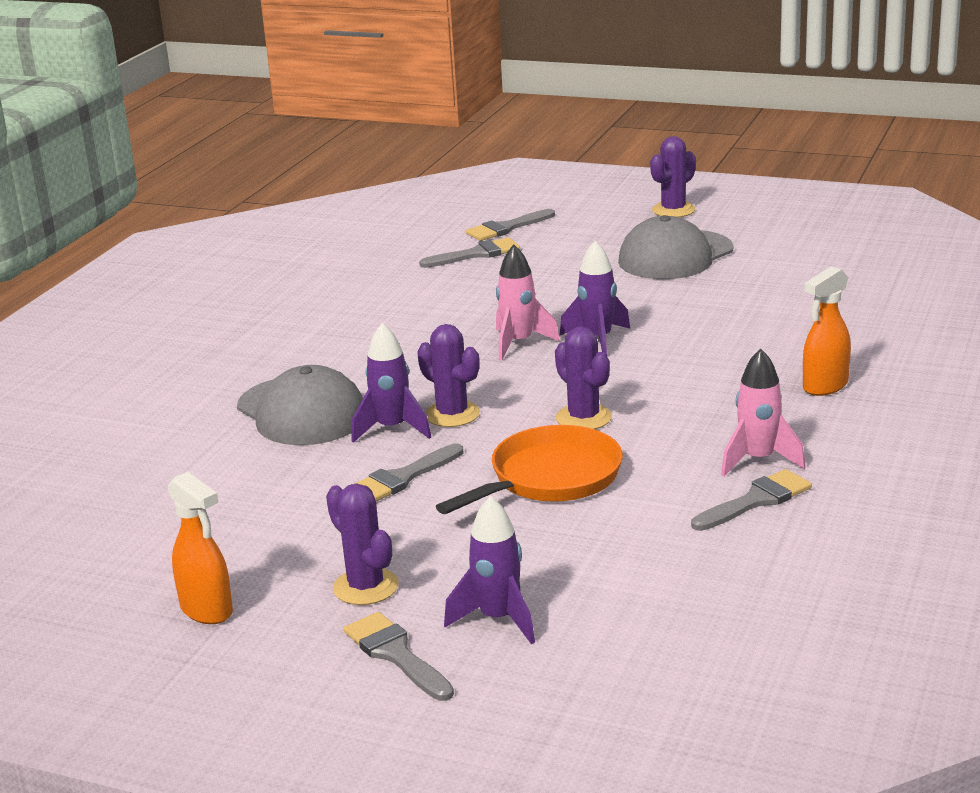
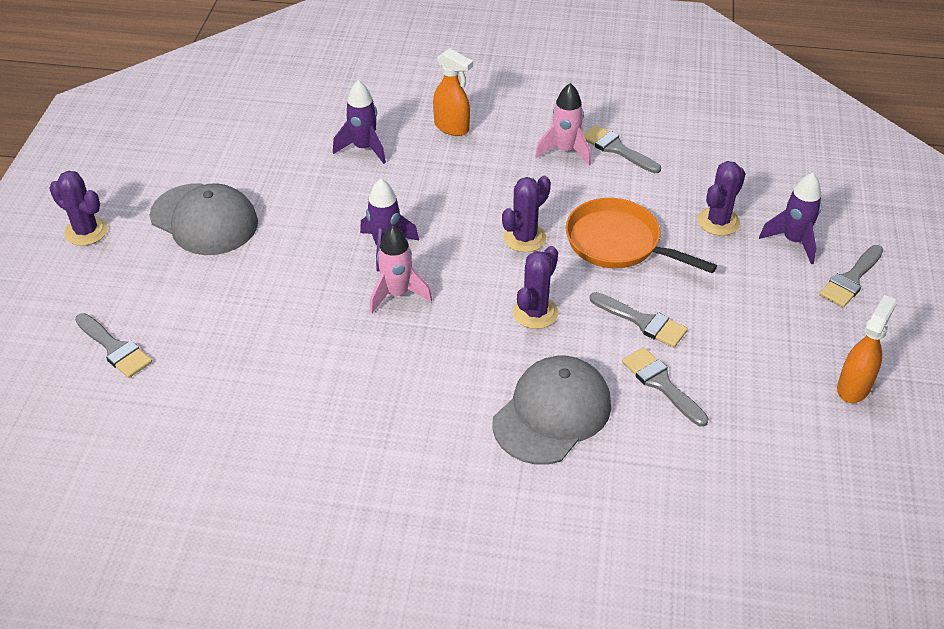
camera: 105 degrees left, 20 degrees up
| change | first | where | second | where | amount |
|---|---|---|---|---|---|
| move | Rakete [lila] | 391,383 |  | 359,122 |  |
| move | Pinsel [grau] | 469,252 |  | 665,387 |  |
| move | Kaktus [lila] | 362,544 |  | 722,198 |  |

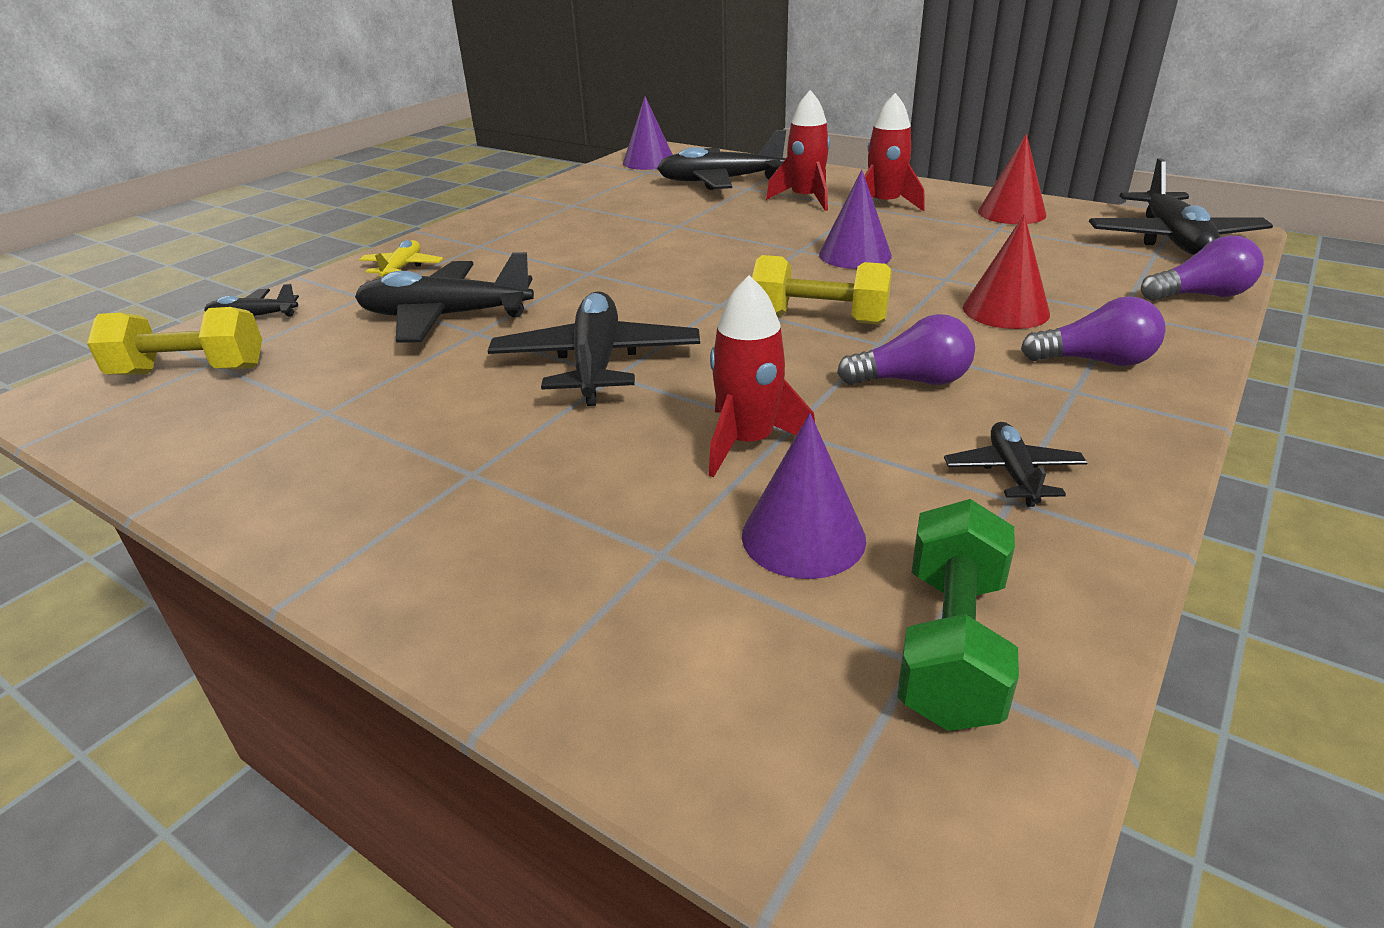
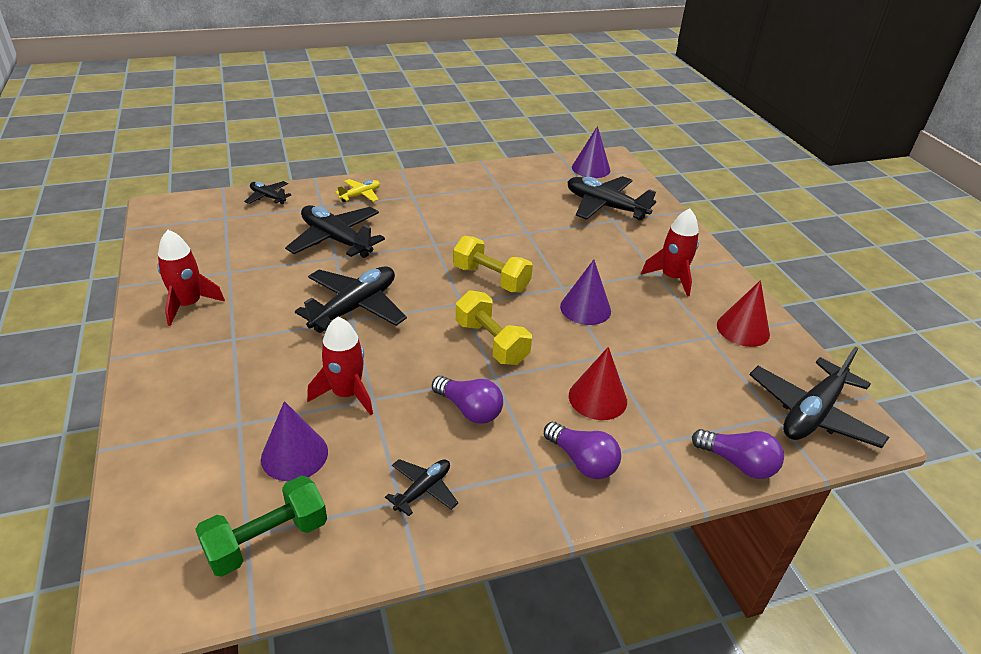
camera: 35 degrees right, 5 degrees up
| change | first | where | second | where | amount |
|---|---|---|---|---|---|
| move | Rakete [rot] | 798,150 |  | 191,278 |  |
| move | Hantel [gelb] | 174,341 |  | 493,264 |  |

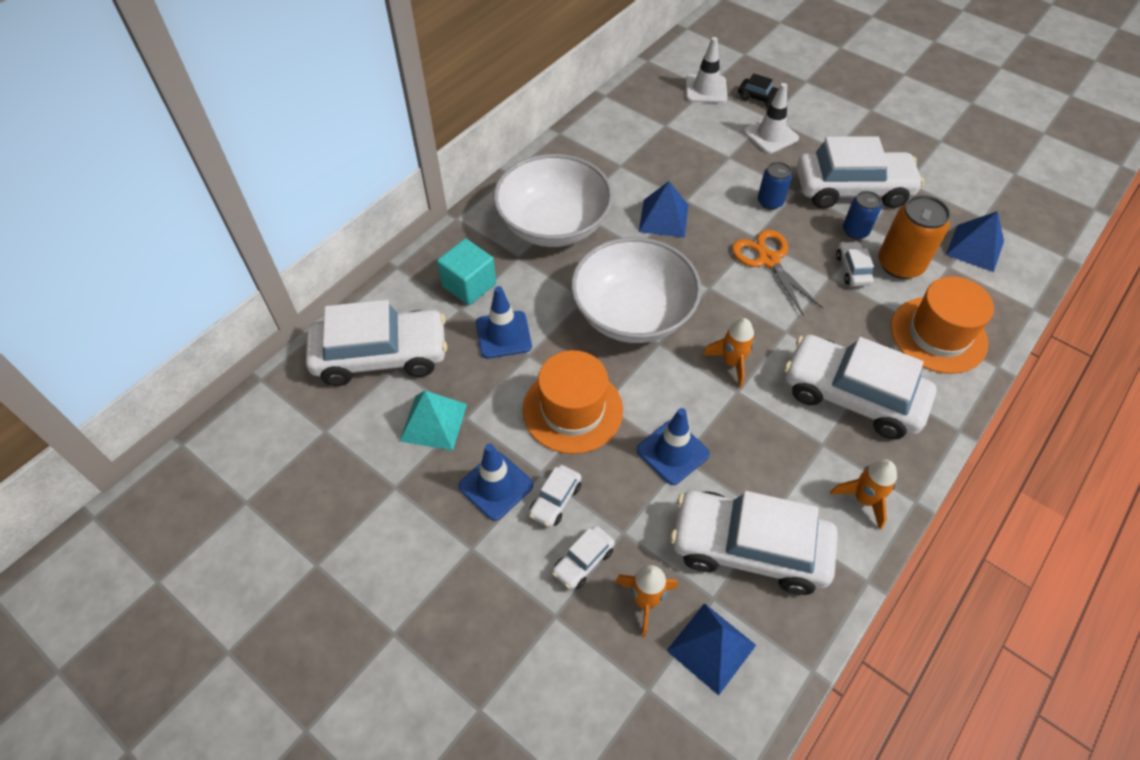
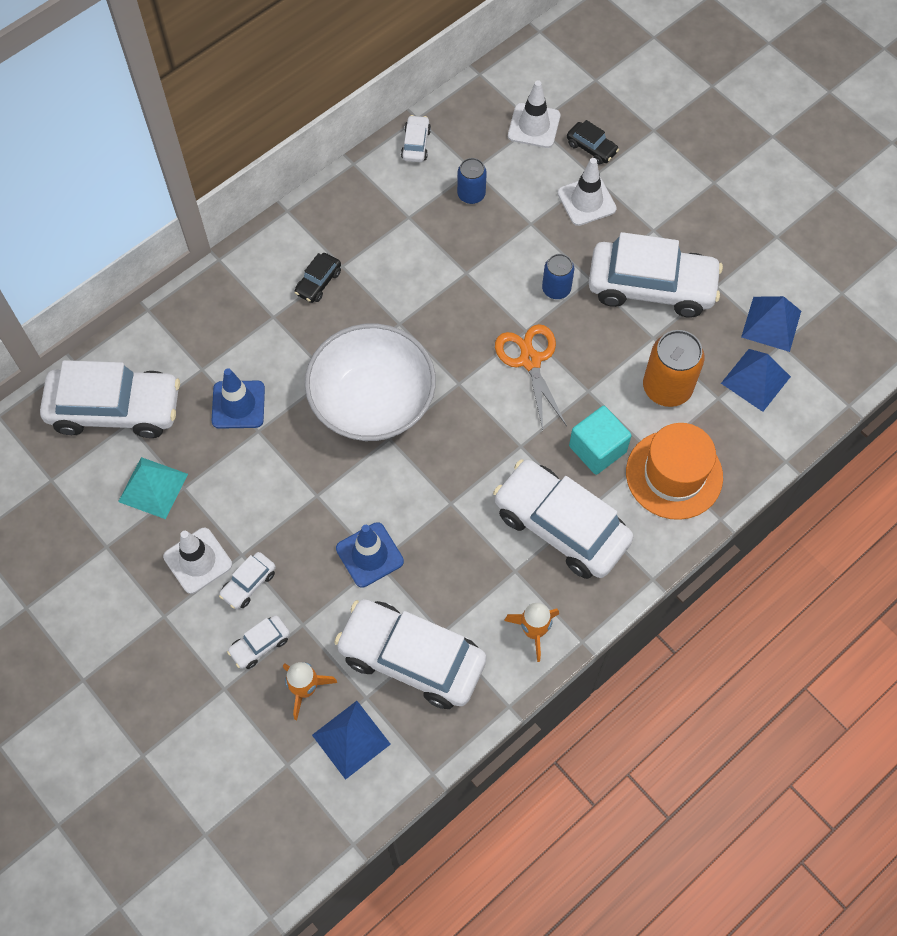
camera: 10 degrees right, 10 degrees up
| change | first | where | second | where | amount |
|---|---|---|---|---|---|
| recolor | Leitkegel [blau] | 495,482 | Leitkegel [weiß] | 197,561 |  |
| replace | Schüssel [weiß] | 553,200 | Auto [schwarz] | 317,278 |  |
| move | Auto [weiß] | 855,263 |  | 416,138 |  |
| move | Dose [blau] | 862,215 |  | 472,181 |  |
| move | Kubus [türkis] | 466,272 |  | 600,440 |  |
| move | Pyramide [blau] | 663,209 |  | 771,324 |  |
| delete | Hut [orange] | 573,402 |  |  |  |
| delete | Rakete [orange] | 729,353 |  |  |  |

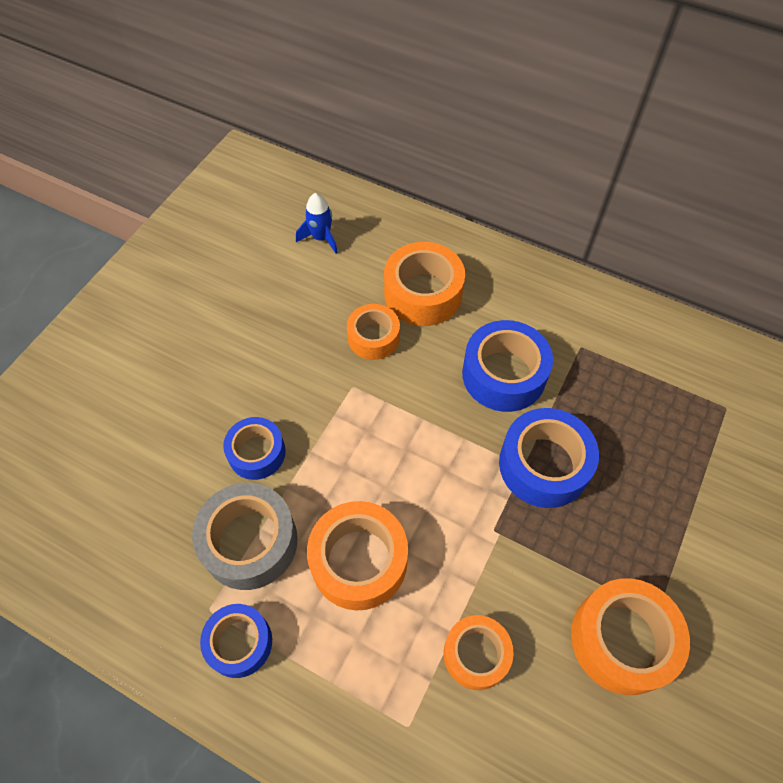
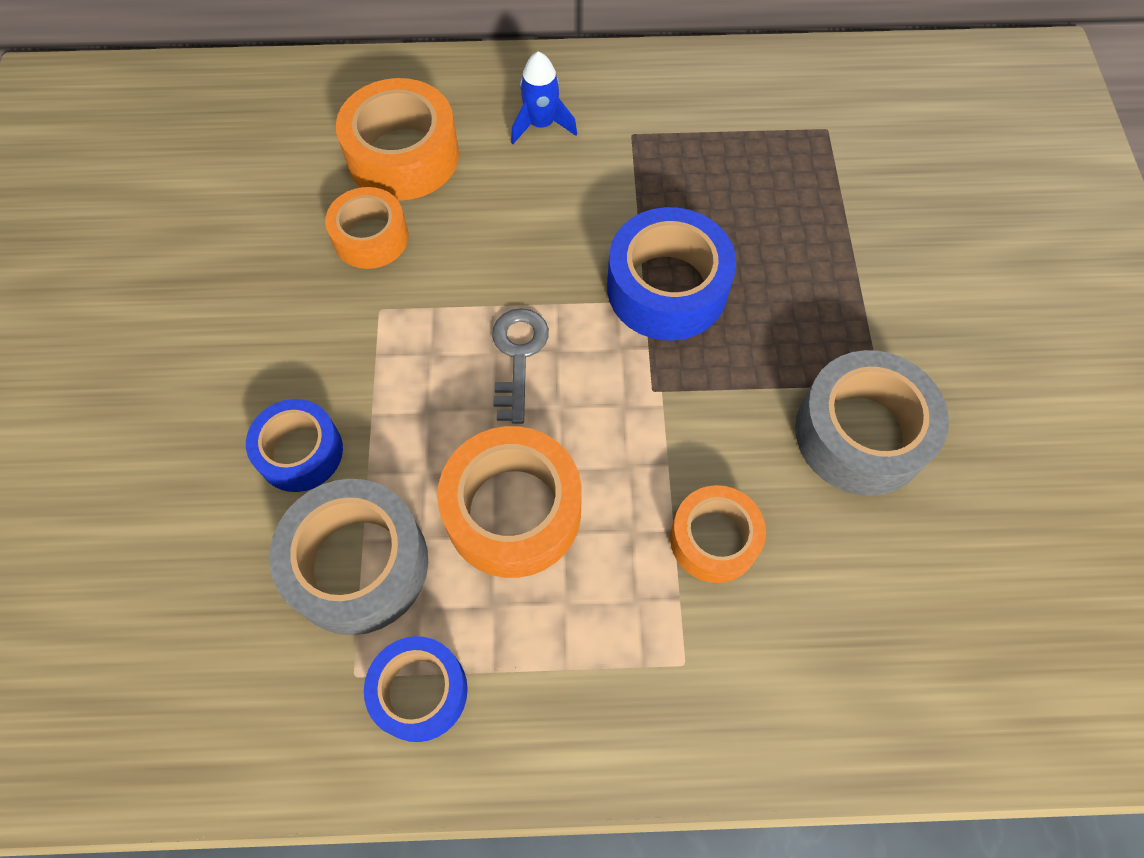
camera: 30 degrees left, 5 degrees up
| change | first | where | second | where | amount |
|---|---|---|---|---|---|
| insert |  |  | Schlüssel [grau] | 520,366 |  |
| move | Rakete [blau] | 317,223 |  | 544,98 |  |
| recolor | Klebeband [orange] | 630,636 | Klebeband [grau] | 872,423 |  |
| delete | Klebeband [blau] | 507,366 |  |  |  |

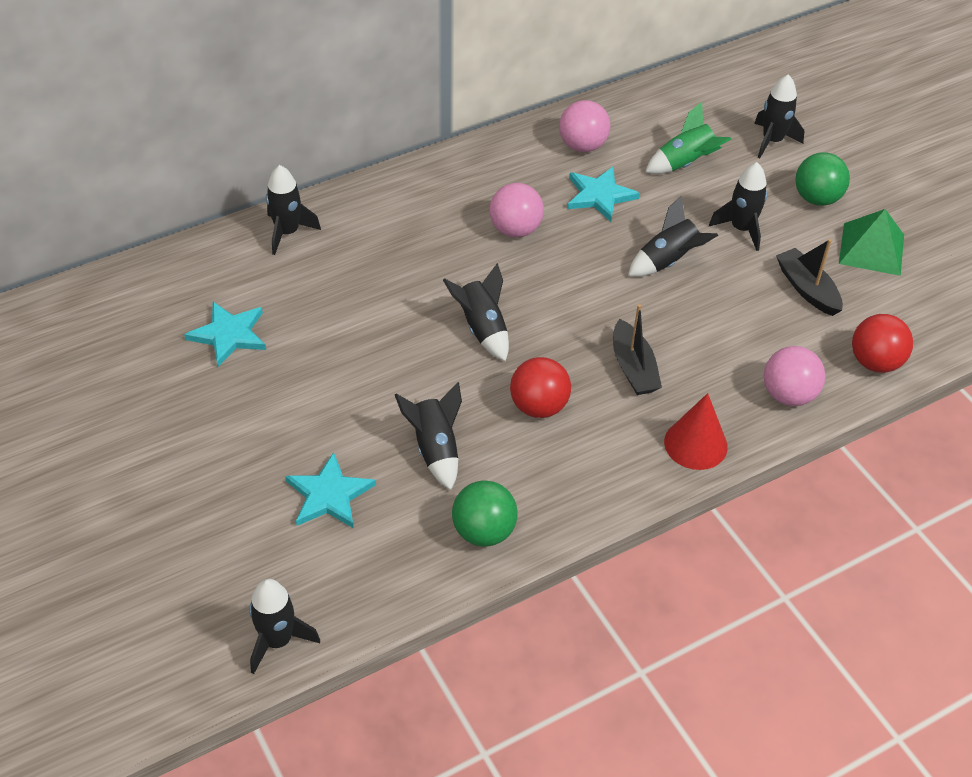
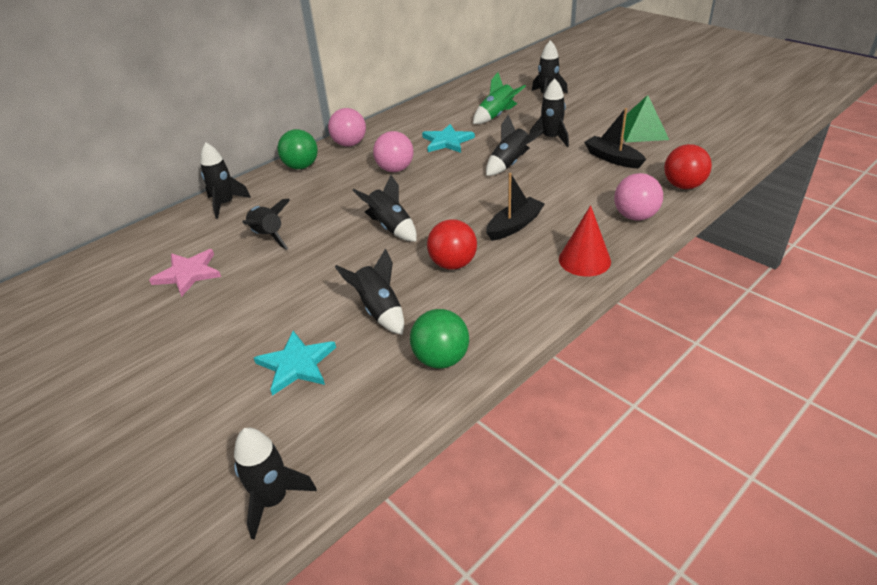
camera: 10 degrees left, 10 degrees down
| change | first | where | second | where | amount |
|---|---|---|---|---|---|
| recolor | Stern [türkis] | 225,334 | Stern [rosa] | 185,273 |  |
| insert |  |  | Rakete [schwarz] | 266,224 |  |
| move | Ball [grün] | 822,179 |  | 298,149 |  |
| move | Ball [rosa] | 585,126 |  | 347,127 |  |
| rotate | Boot [schwarz] | 637,349 |  | 515,207 | 105 degrees counterclockwise |

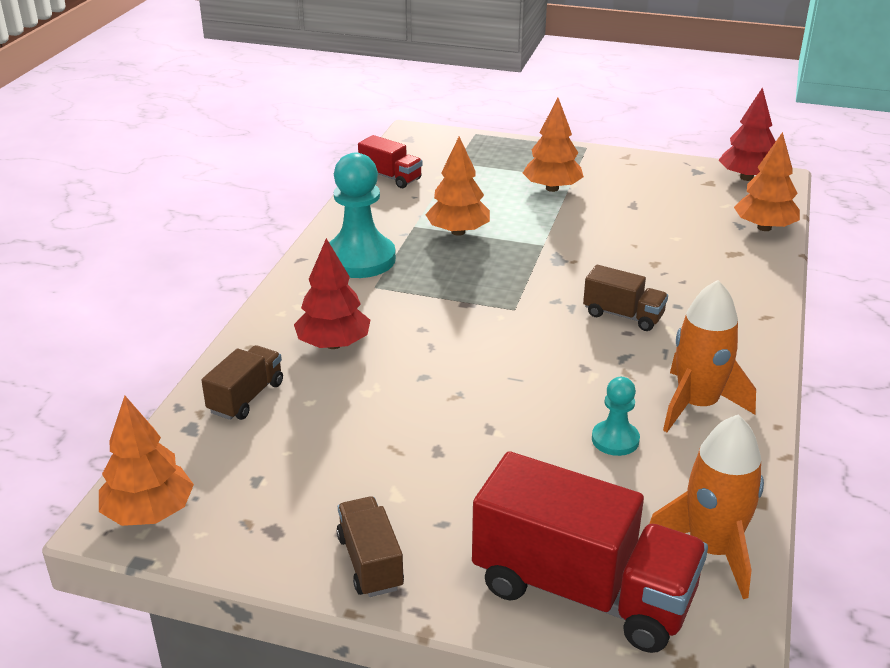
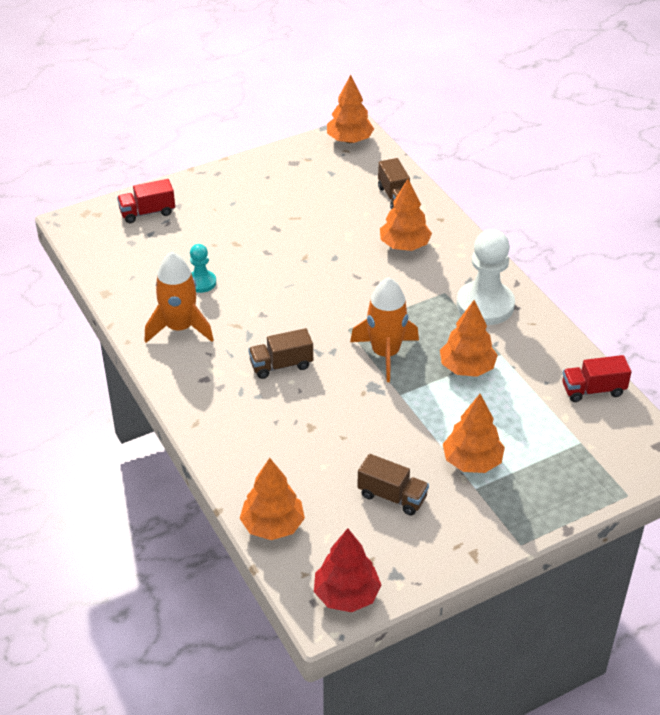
camera: 135 degrees right, 10 degrees up
| change | first | where | second | where | amount |
|---|---|---|---|---|---|
| resize | Lastwagen [rot] | 590,552 |  | 146,201 | x0.50 |
| move | Rakete [orange] | 706,507 |  | 384,329 |  |
| move | Lastwagen [braun] | 370,546 |  | 393,485 |  |
| recolor | Baum [rot] | 332,293 | Baum [orange] | 406,215 |  |
| recolor | Bauer [türkis] | 362,215 | Bauer [weiß] | 485,277 |  |

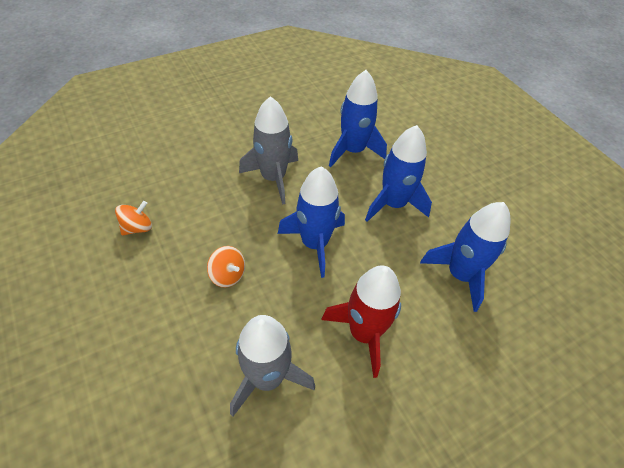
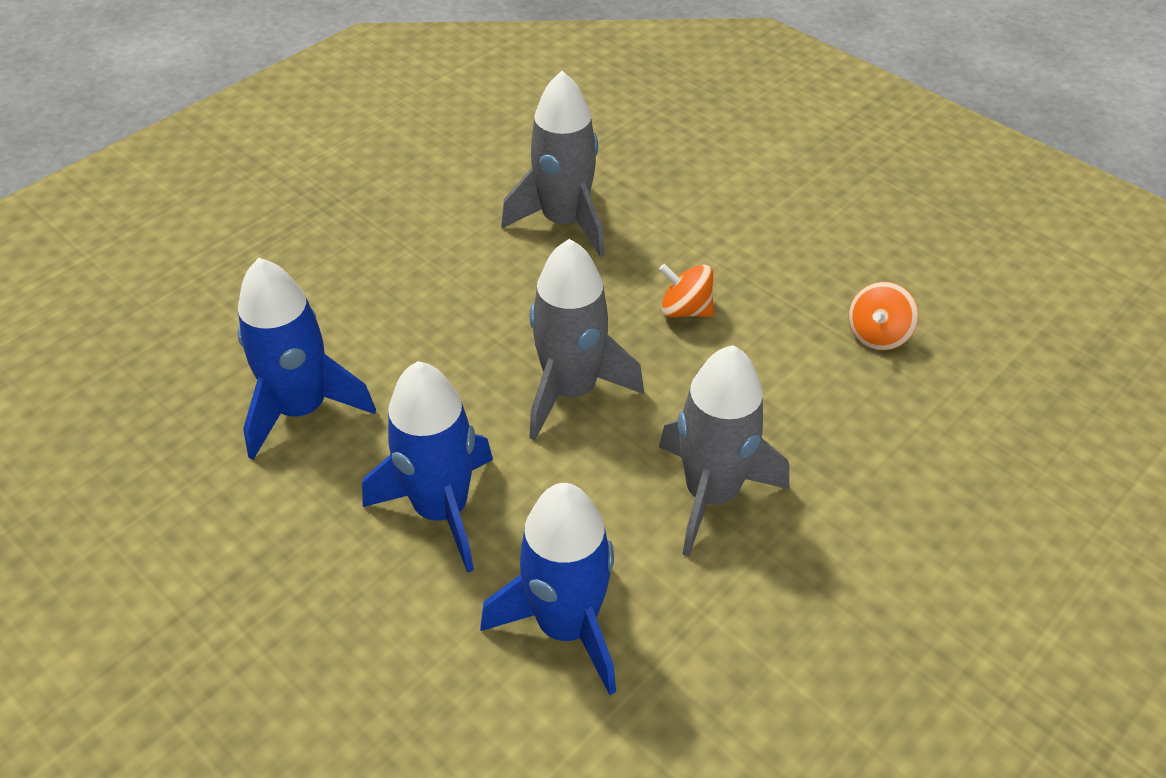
camera: 165 degrees right, 5 degrees down
| change | first | where | second | where | amount |
|---|---|---|---|---|---|
| recolor | Rakete [blau] | 311,222 | Rakete [grau] | 586,340 |  |
| delete | Rakete [rot] | 361,322 |  |  |  |

